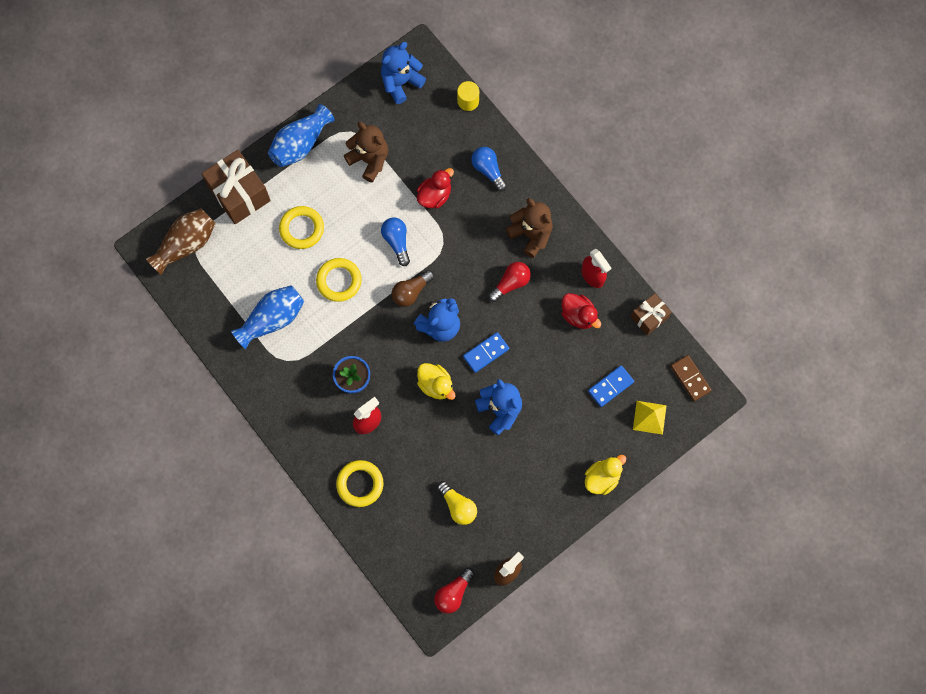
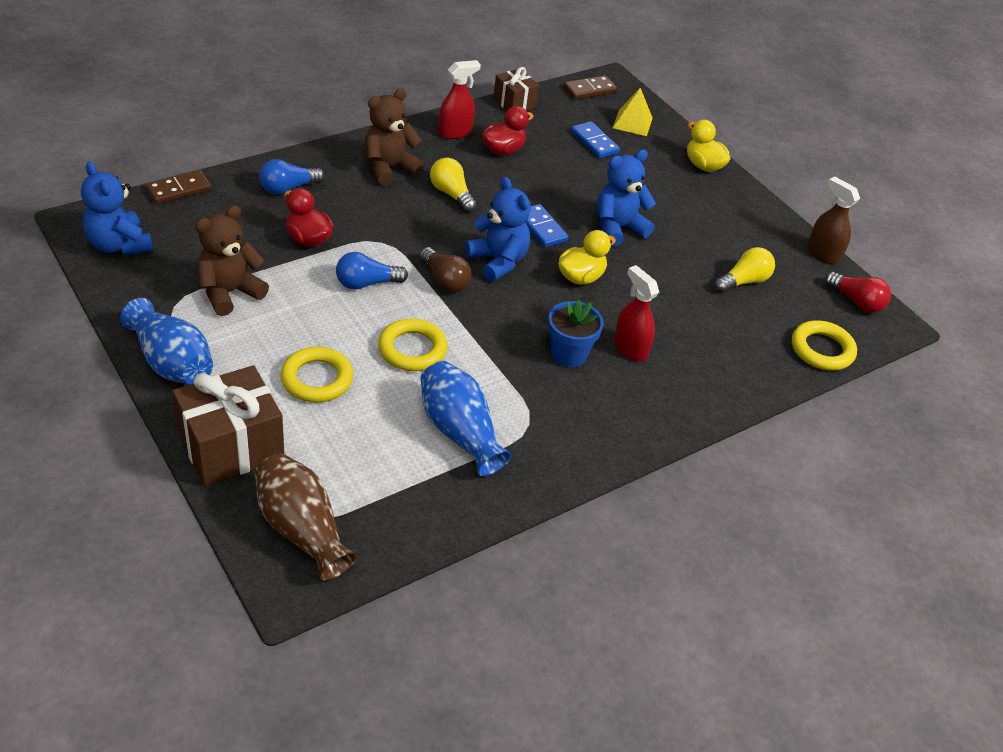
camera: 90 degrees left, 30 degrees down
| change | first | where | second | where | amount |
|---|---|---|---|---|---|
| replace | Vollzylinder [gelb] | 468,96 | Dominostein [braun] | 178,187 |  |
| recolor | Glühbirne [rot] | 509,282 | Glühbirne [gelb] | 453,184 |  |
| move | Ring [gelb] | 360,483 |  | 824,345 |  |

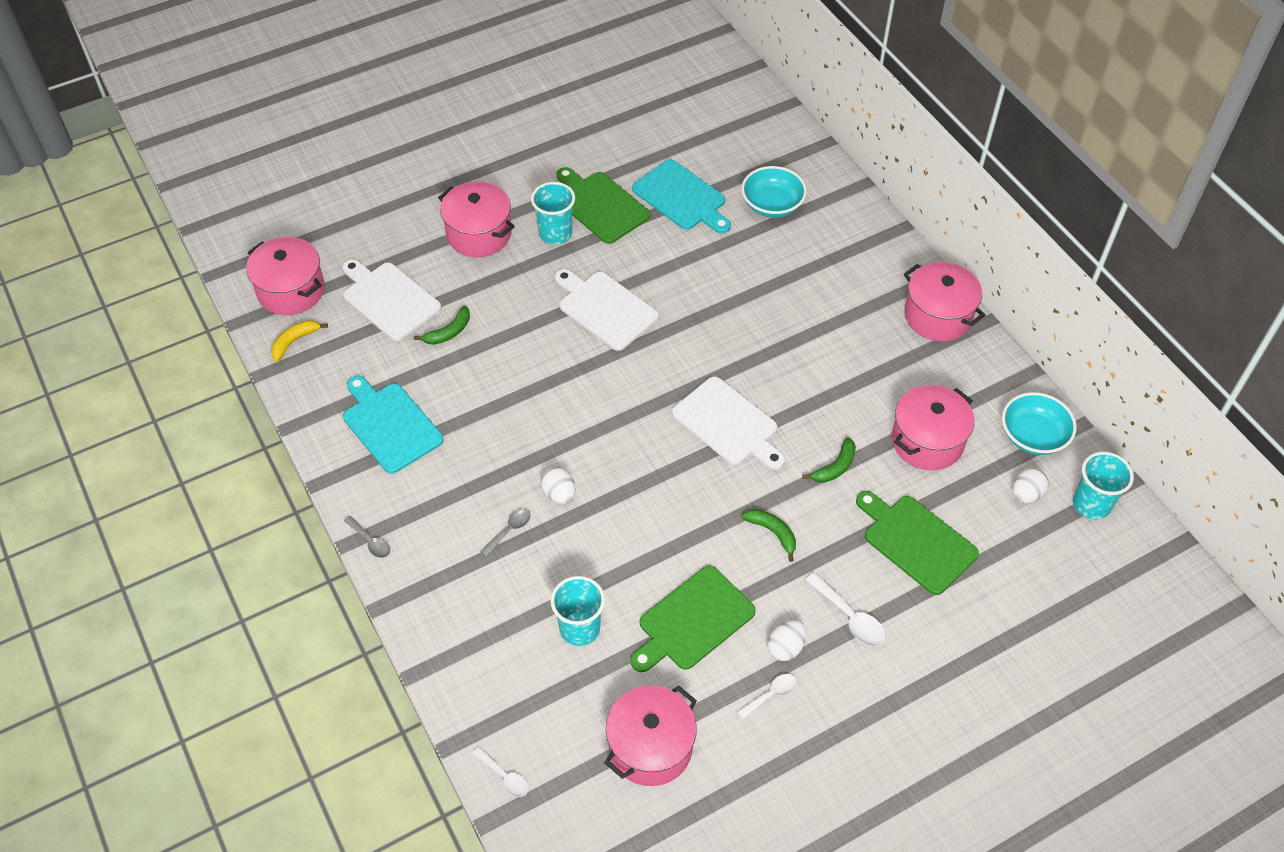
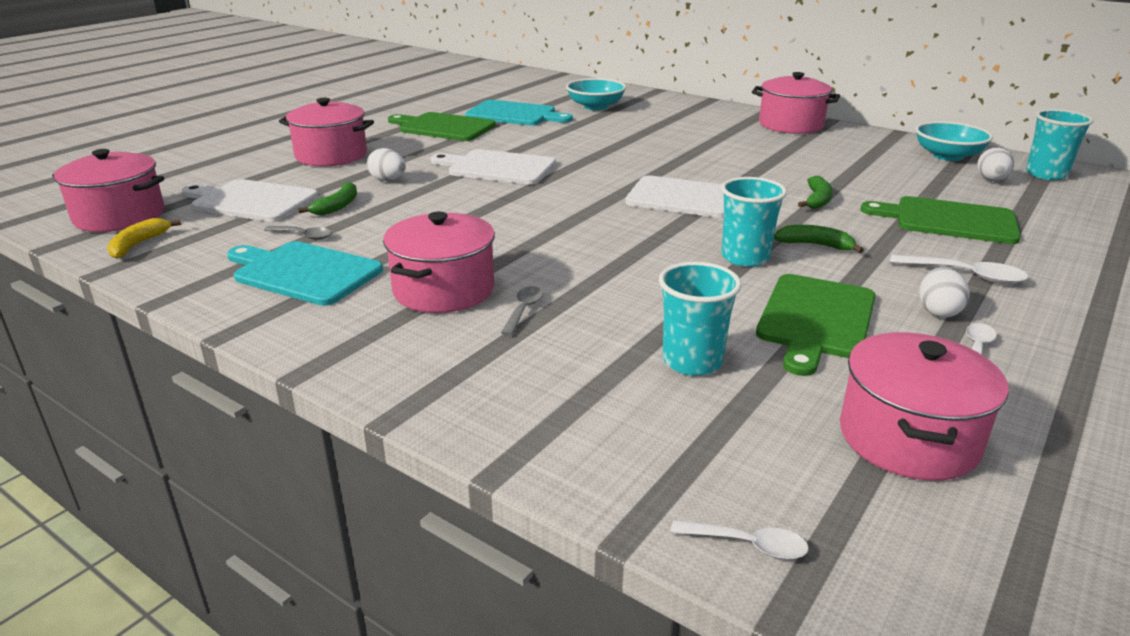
camera: 25 degrees left, 25 degrees down
| change | first | where | second | where | amount |
|---|---|---|---|---|---|
| move | Löffel [grau] | 367,537 |  | 297,233 |  |
| move | Ei [weiß] | 558,485 |  | 386,164 |  |
| move | Kochtopf [rosa] | 933,427 |  | 439,262 |  |
| move | Becher [türkis] | 553,213 |  | 754,222 |  |

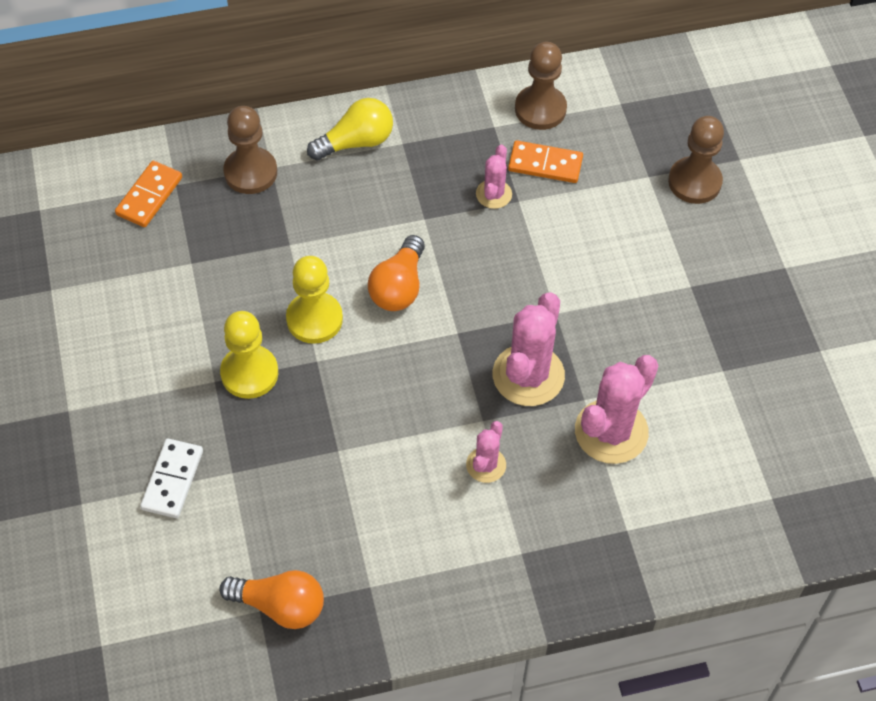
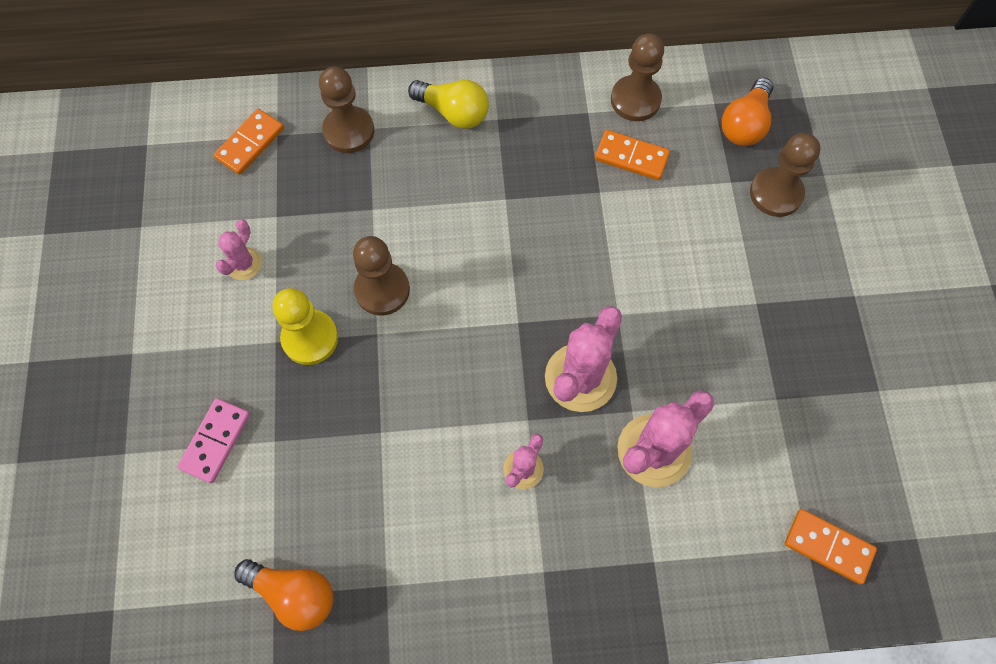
camera: 10 degrees right, 10 degrees up
| change | first | where | second | where | amount |
|---|---|---|---|---|---|
| recolor | Dominostein [weiß] | 171,478 | Dominostein [rosa] | 213,440 |  |
| move | Kaktus [rosa] | 494,177 |  | 239,249 |  |
| recolor | Bauer [gelb] | 314,300 | Bauer [braun] | 381,275 |  |
| rotate | Glühbirne [gelb] | 350,129 |  | 448,104 | 45 degrees clockwise |
| move | Glühbirne [orange] | 396,273 |  | 747,112 |  |
| insert |  |  | Dominostein [orange] | 831,546 |  |

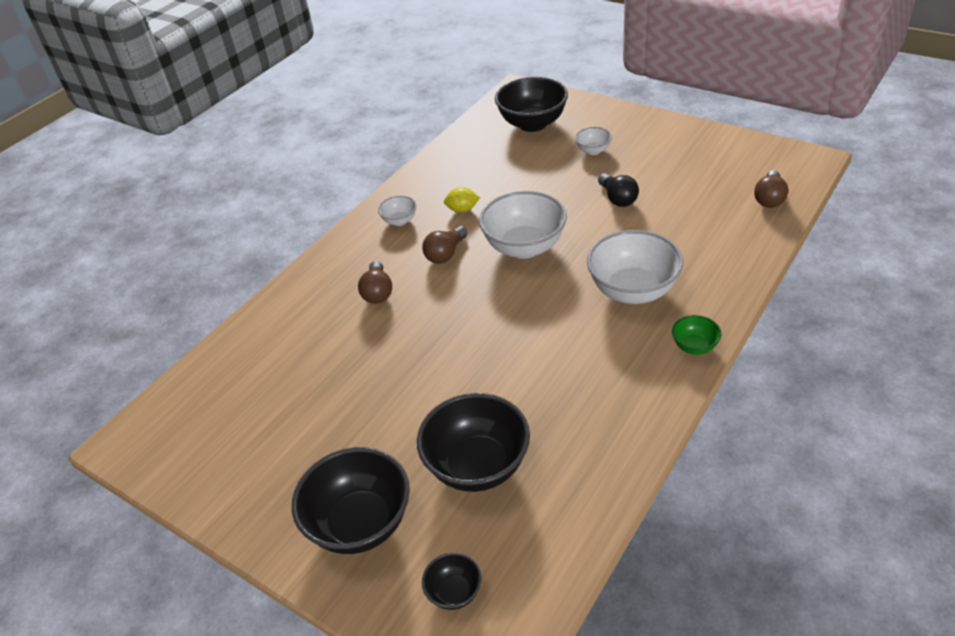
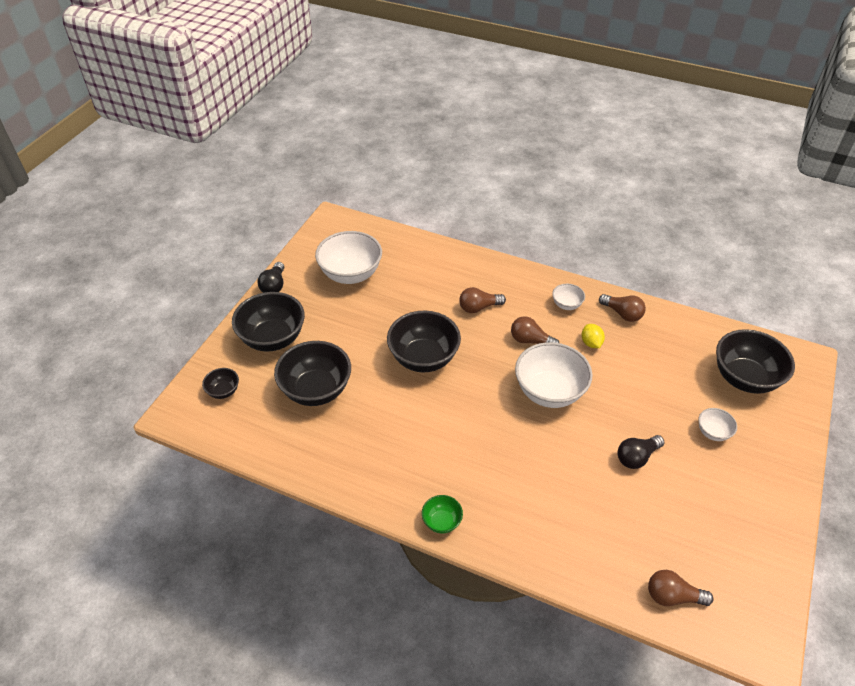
camera: 75 degrees right, 5 degrees up
| change | first | where | second | where | amount |
|---|---|---|---|---|---|
| insert |  |  | Glühbirne [schwarz] | 271,277 |  |
| move | Schüssel [weiß] | 635,267 |  | 348,257 |  |
| insert |  |  | Schüssel [schwarz] | 424,341 |  |
| insert |  |  | Glühbirne [braun] | 622,308 |  |

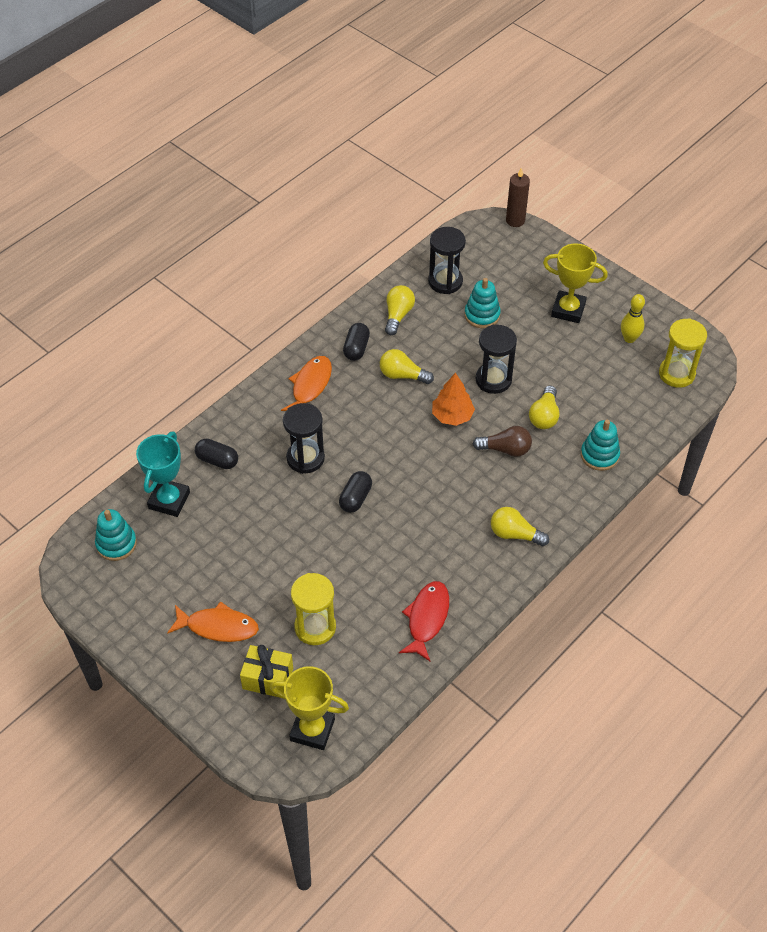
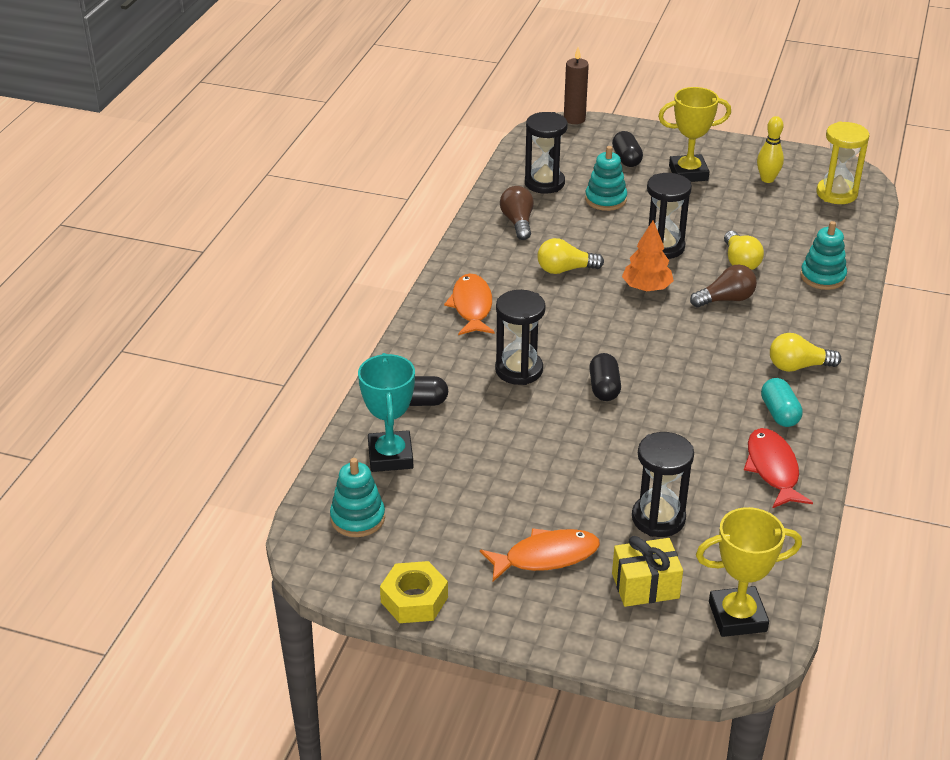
camera: 25 degrees left, 15 degrees down
| change | first | where | second | where | amount |
|---|---|---|---|---|---|
| insert |  |  | Sechskantmutter [gelb] | 414,592 |  |
| recolor | Glühbirne [gelb] | 400,310 | Glühbirne [braun] | 517,213 |  |
| move | Kapsel [schwarz] | 356,342 |  | 627,149 |  |
| recolor | Sanduhr [gelb] | 313,609 | Sanduhr [schwarz] | 663,484 |  |
| insert |  |  | Kapsel [türkis] | 782,402 |  |

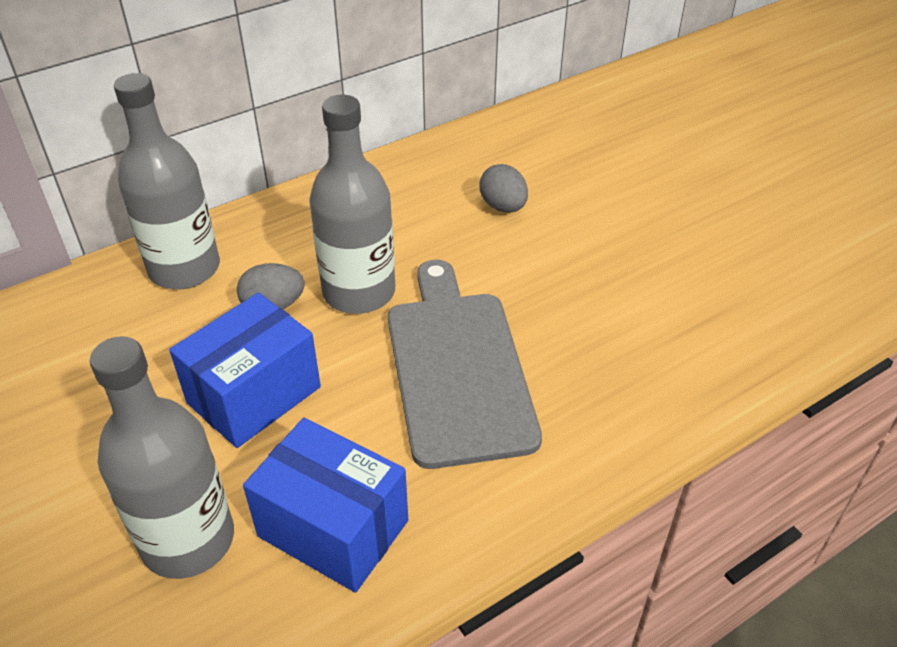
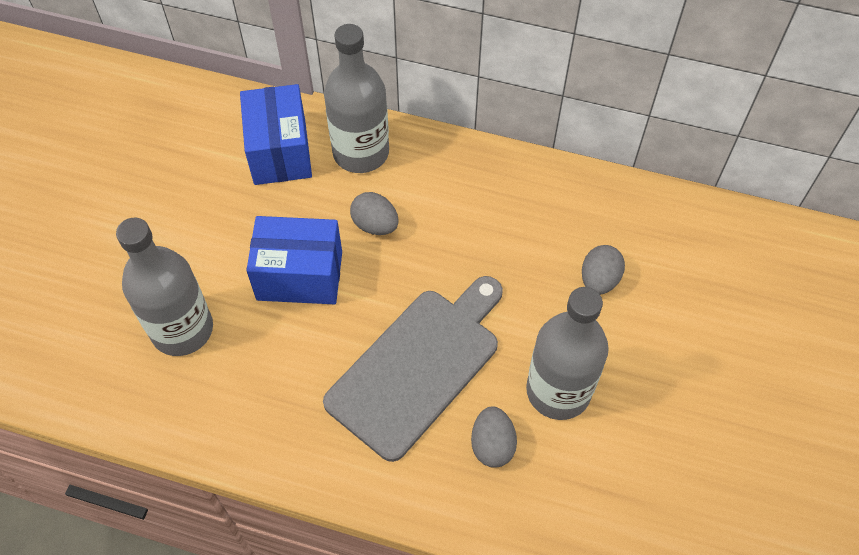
camera: 50 degrees right, 15 degrees up
| change | first | where | second | where | amount |
|---|---|---|---|---|---|
| move | Schachtel [blau] | 325,505 |  | 276,134 |  |
| insert |  |  | Ei [grau] | 494,437 |  |
| move | Flasche [grau] | 352,204 |  | 567,353 |  |

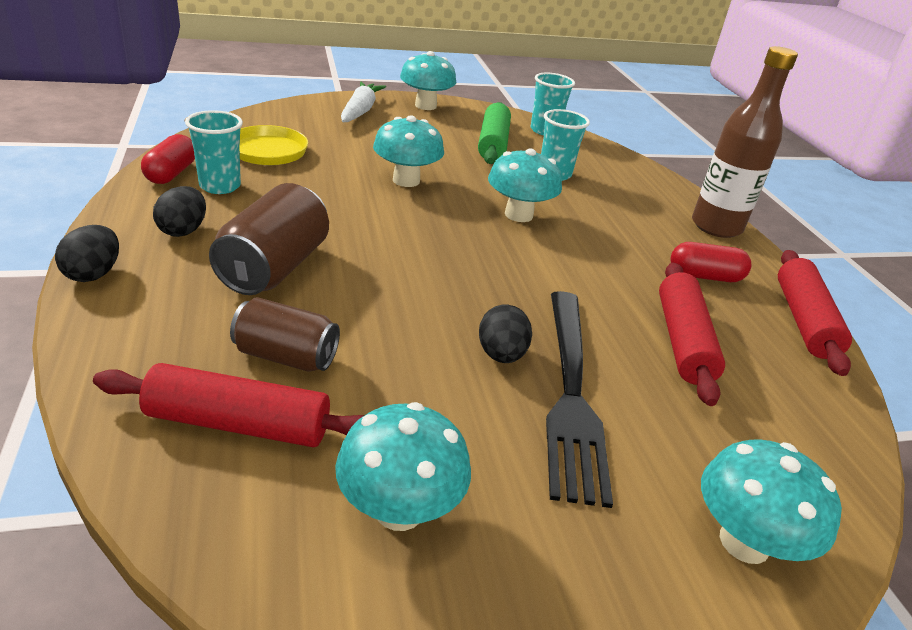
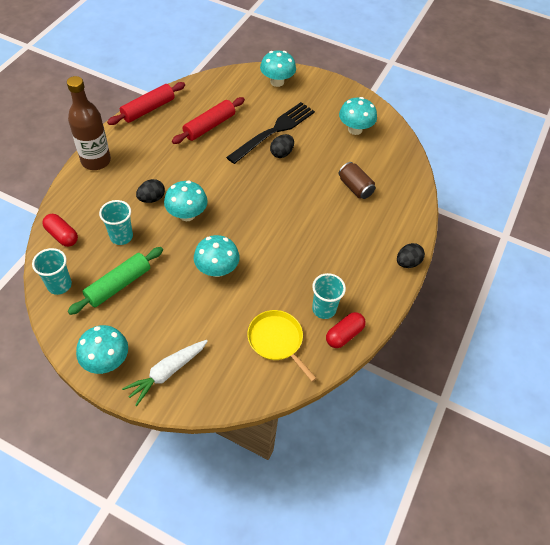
camera: 140 degrees left, 20 degrees up
| change | first | where | second | where | amount |
|---|---|---|---|---|---|
| move | Kapsel [rot] | 710,262 |  | 60,230 |  |
| move | Ei [schwarz] | 179,211 |  | 150,191 |  |
| delete | Nudelholz [rot] | 229,405 |  |  |  |
| delete | Dose [braun] | 269,239 |  |  |  |

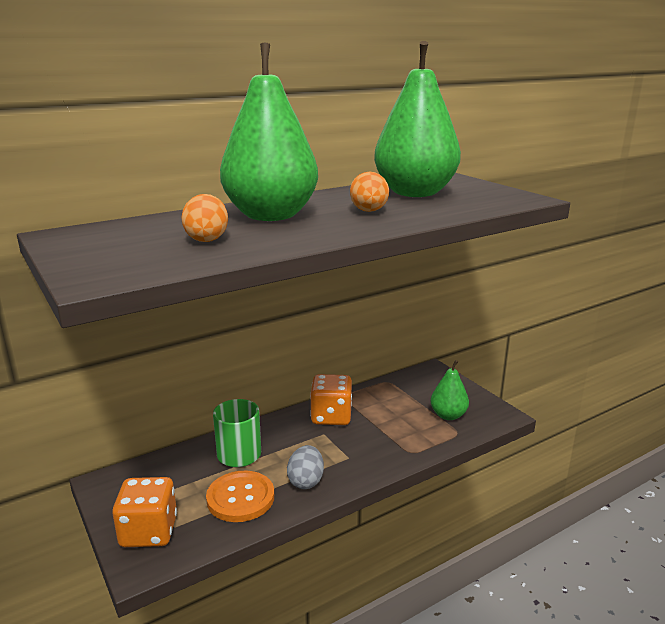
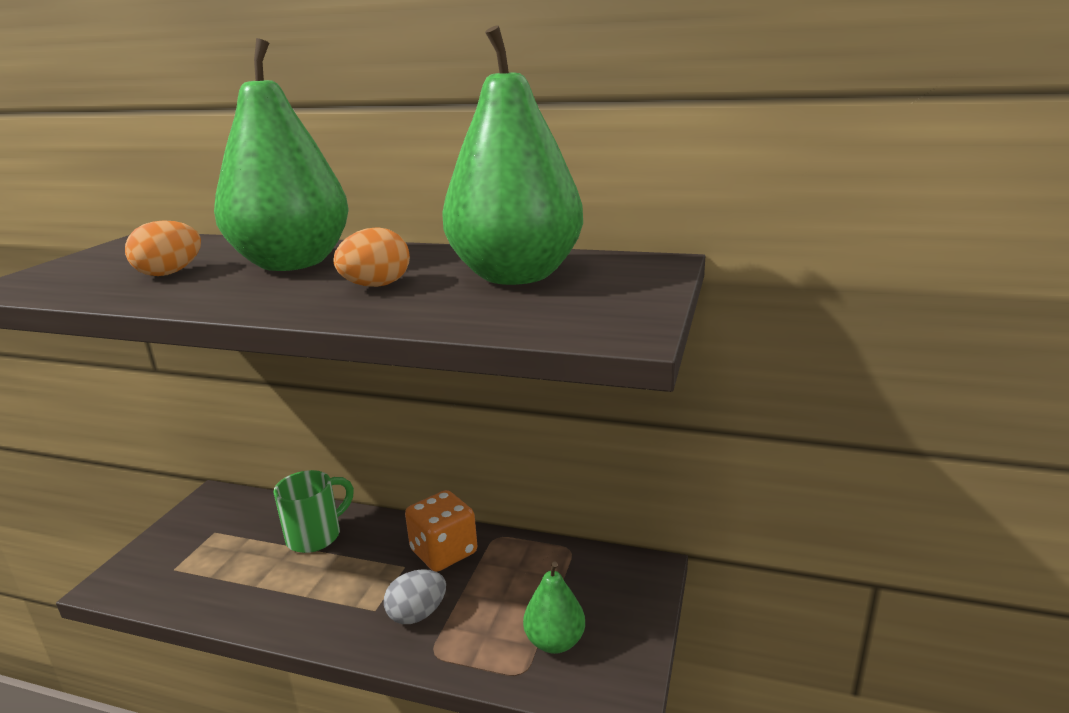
camera: 50 degrees right, 0 degrees up
| change | first | where | second | where | amount |
|---|---|---|---|---|---|
| move | Ei [grau] | 305,467 |  | 415,596 |  |
| delete | Spielwürfel [orange] | 144,512 |  |  |  |
| delete | Knopf [orange] | 240,496 |  |  |  |

